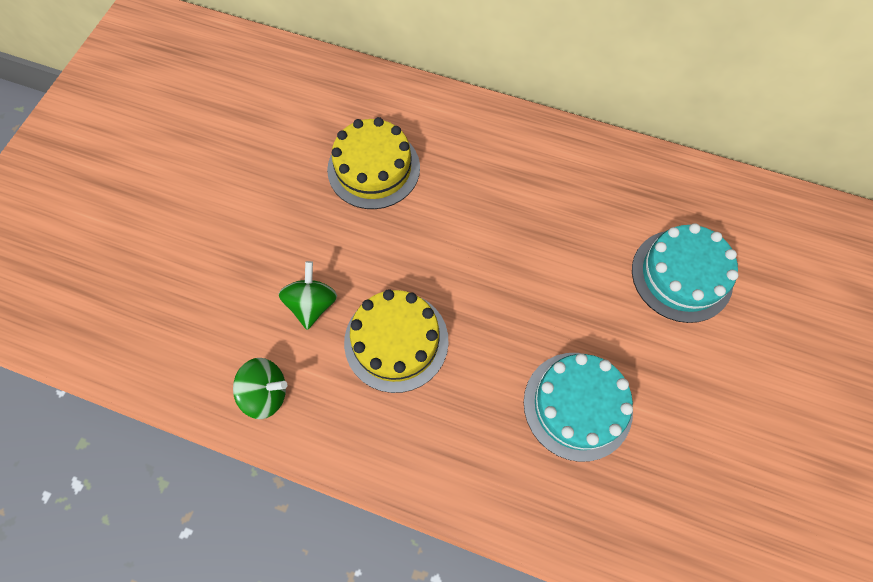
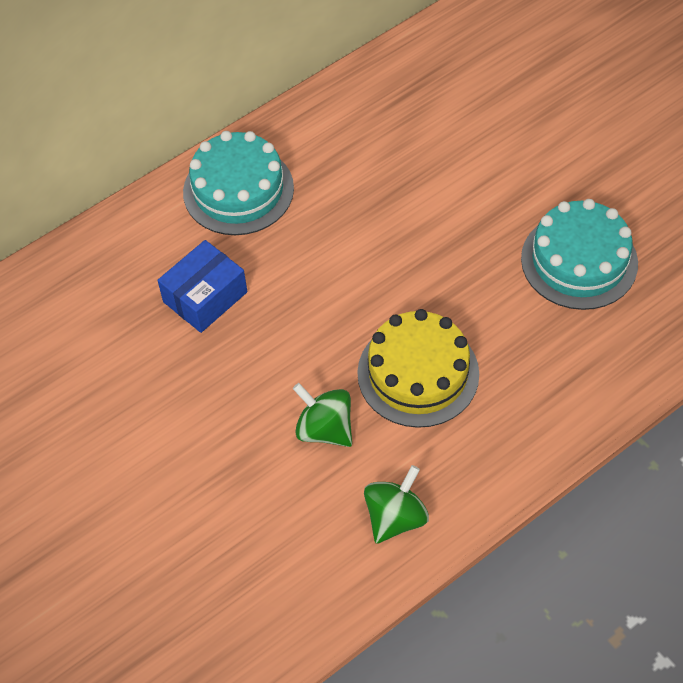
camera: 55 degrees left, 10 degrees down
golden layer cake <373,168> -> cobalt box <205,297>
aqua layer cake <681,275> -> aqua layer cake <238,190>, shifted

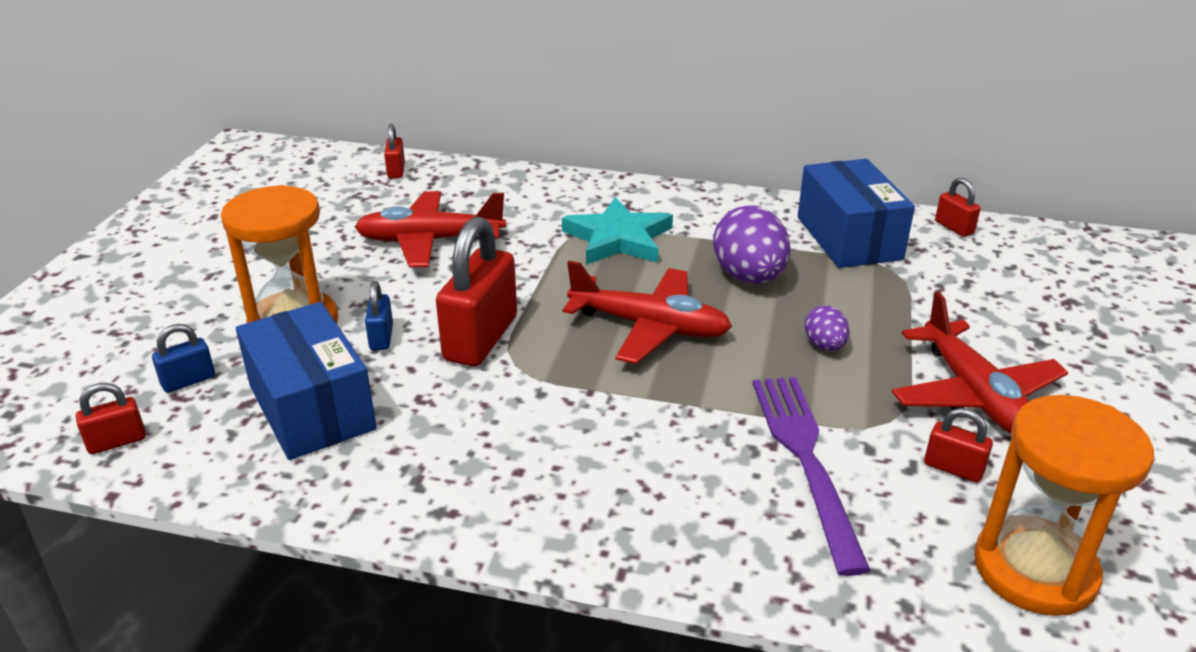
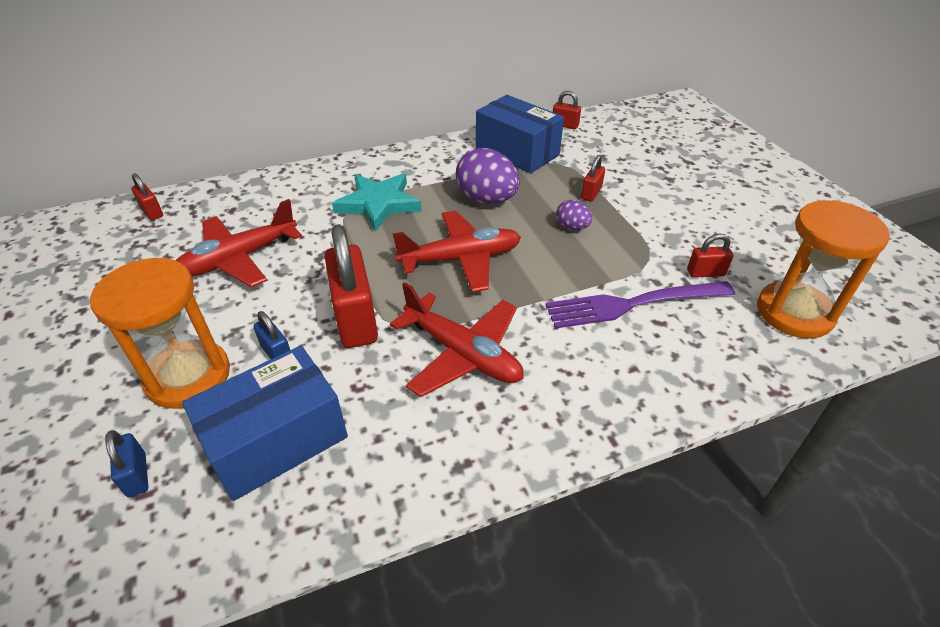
camera: 35 degrees left, 10 degrees up
red plane <974,395> -> red plane <463,353>, shifted
cobalt box <312,407> -> cobalt box <277,439>, 60 degrees counterclockwise
cobalt lock <188,381> -> cobalt lock <137,475>, 45 degrees counterclockwise
violet dinner fork <804,457> -> violet dinner fork <632,304>, 60 degrees counterclockwise
red lock <117,442> -> red lock <591,193>, shifted

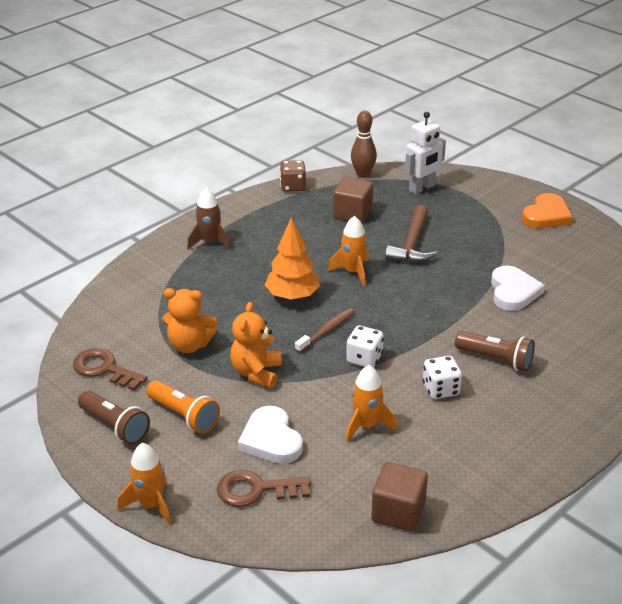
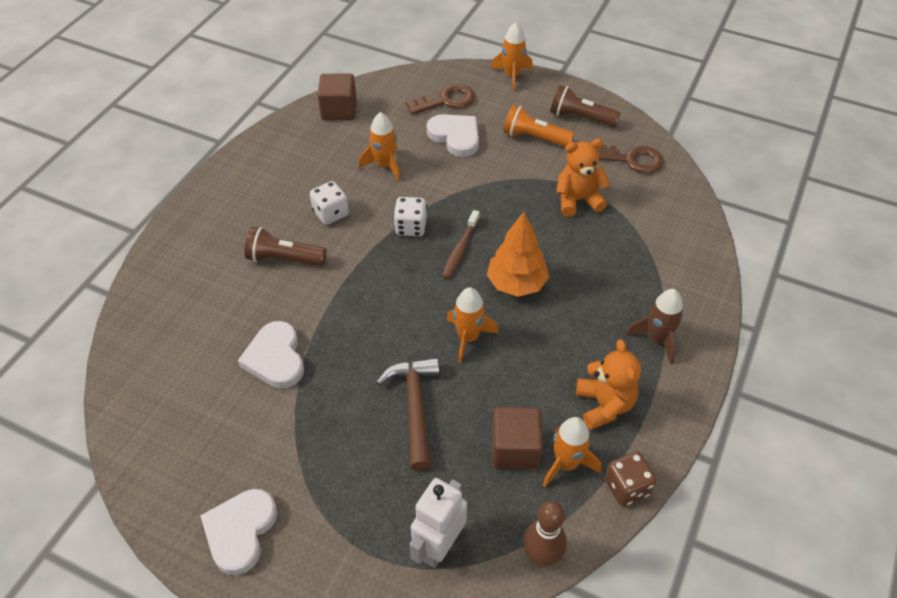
camera: 160 degrees right, 15 degrees up
orange-coloured love heart <546,215> -> snow-white love heart <240,531>
orange-coloured stuffed bear <256,373> -> orange-coloured stuffed bear <604,405>, shifted
none -> orange-coloured spaceship <566,464>

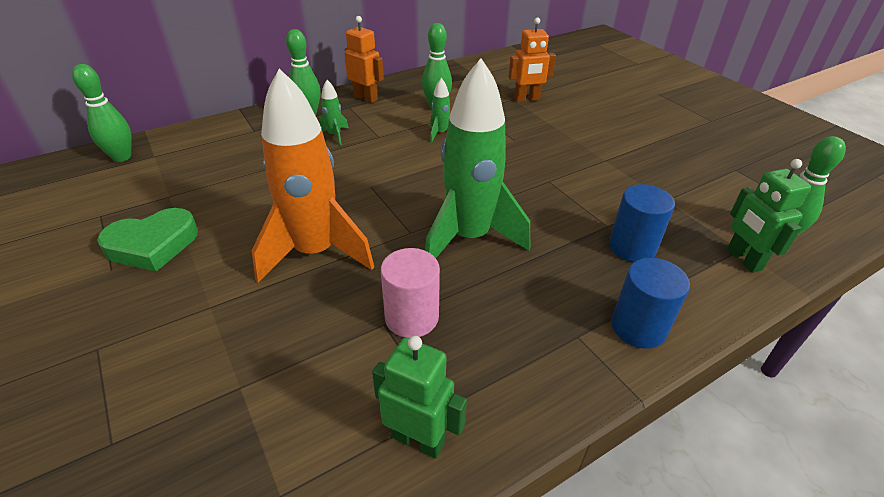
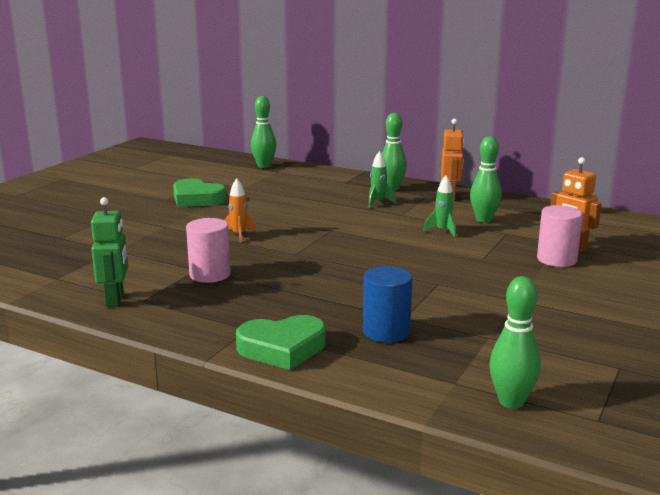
camera: 60 degrees right, 20 degrees down
emerald spaceship <469,238> -> none
orange-coloured spaceship <315,252> -> orange-coloured spaceship <239,235>, x0.41
emerald robot figure <743,259> -> none
cobalt solid cylinder <638,327> -> emerald love heart <282,348>
none -> rose-pink solid cylinder <556,259>

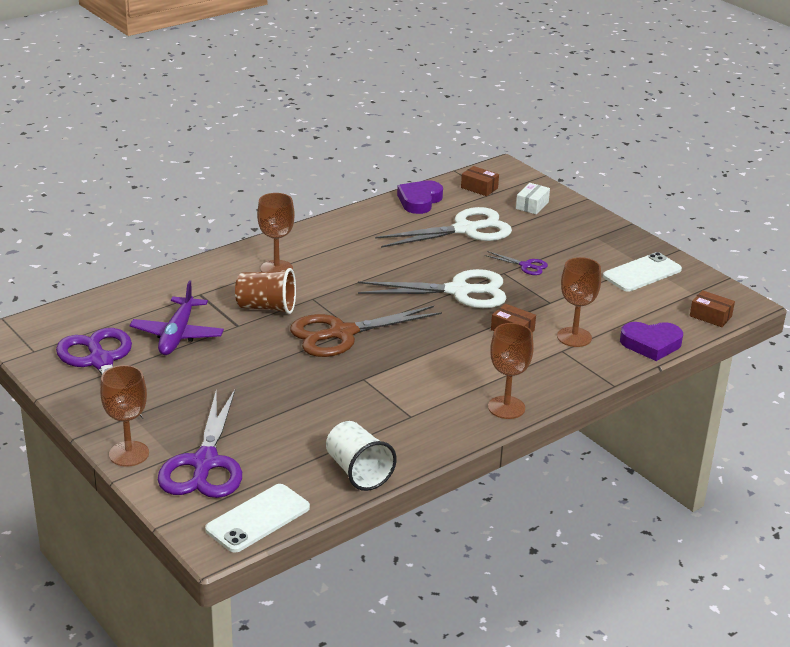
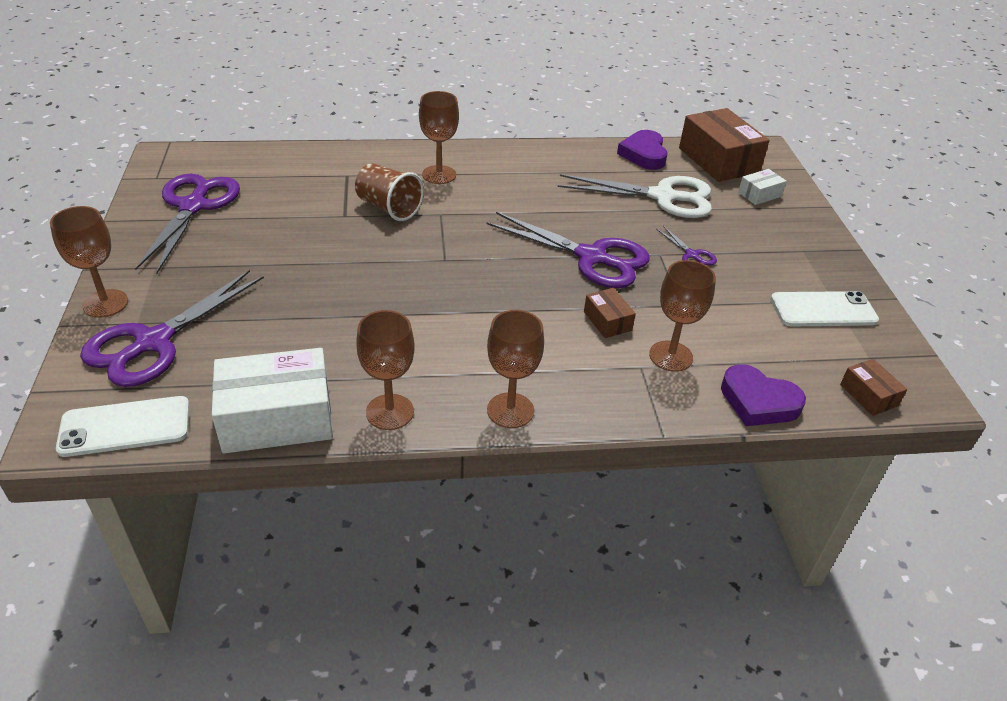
camera: 30 degrees right, 10 degrees up
dark brown box <479,188> -> dark brown box <718,160>, x2.07
violet love heart <419,201> -> violet love heart <644,154>, 60 degrees counterclockwise
snow-white scissors <459,291> -> violet scissors <592,257>
violet plane <177,335> -> none
dark brown scissors <341,333> -> none
snow-white cup <358,472> -> snow-white box <277,418>
none -> dark brown chalice <390,412>

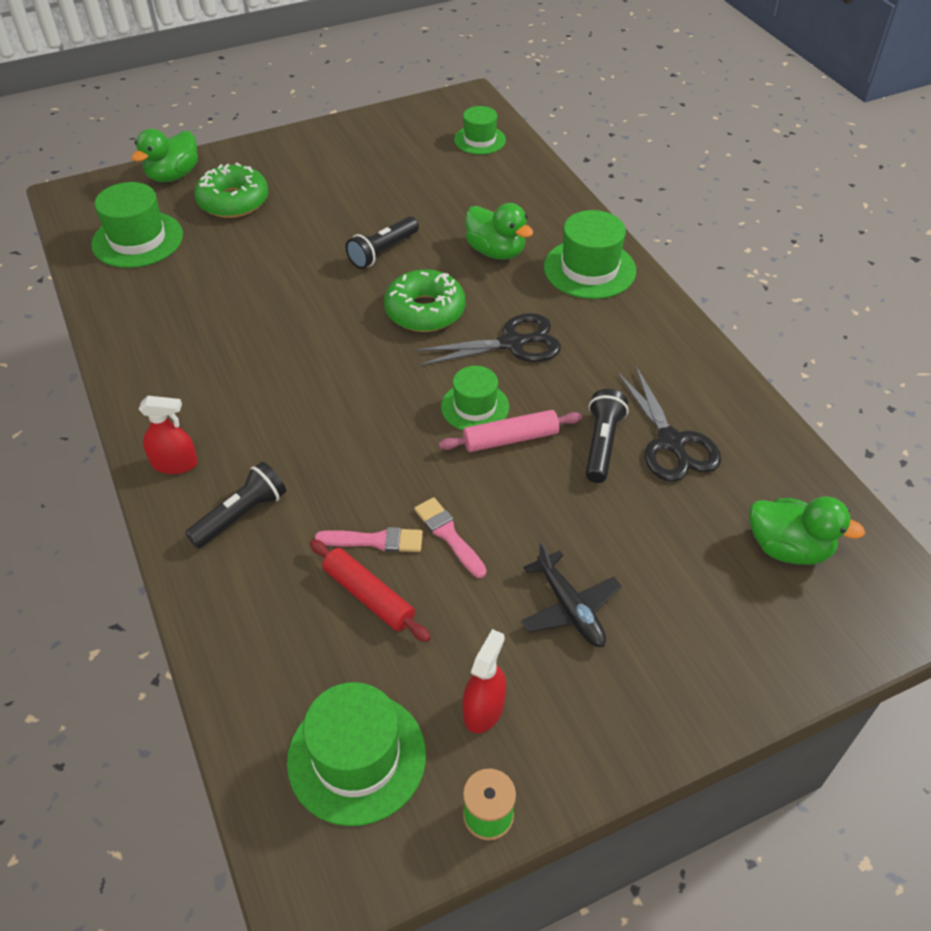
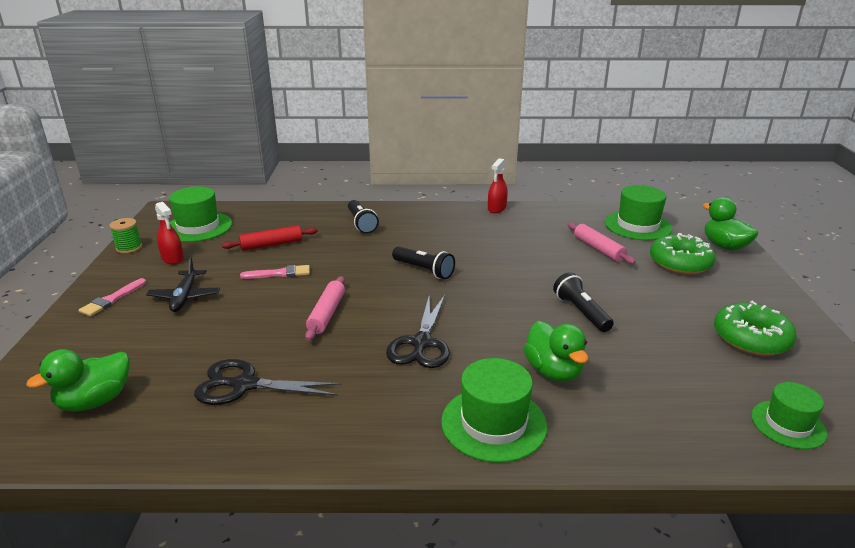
camera: 115 degrees right, 20 degrees down
emerald toy duck <496,251> -> emerald toy duck <553,371>, 90 degrees counterclockwise
emerald doughnut <425,311> -> emerald doughnut <751,338>, shifted
emerald top hat <475,407> -> none
jet-black torch <602,444> -> jet-black torch <424,270>, shifted
red spray bottle <174,463> -> red spray bottle <497,208>, shifted
rose-pink paintbrush <375,541> -> rose-pink paintbrush <112,299>, shifted
jet-black plane <570,608> -> jet-black plane <185,297>, 90 degrees counterclockwise
none -> rose-pink dough roller <598,249>

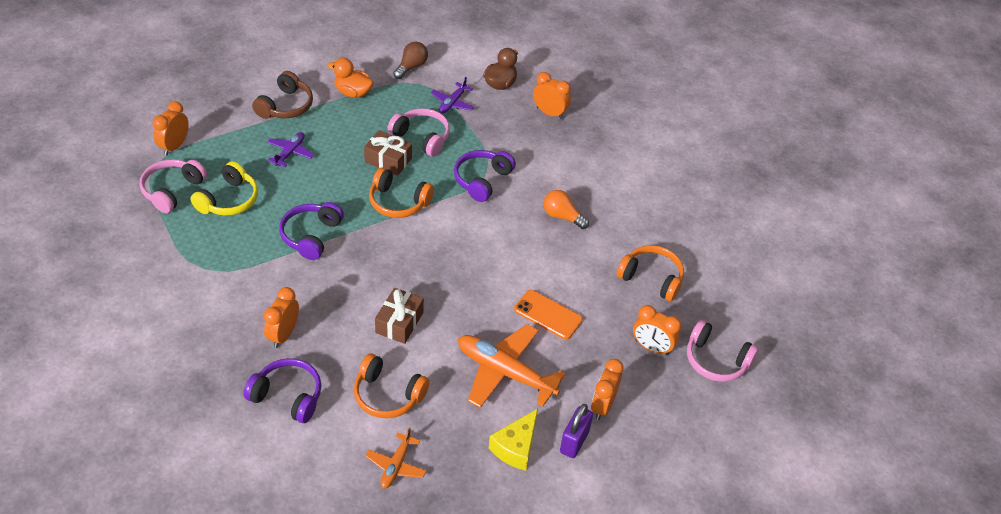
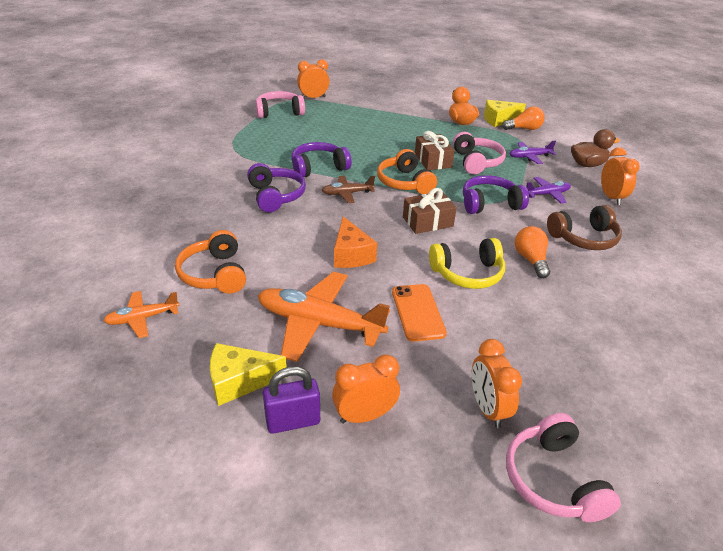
camera: 50 degrees right, 10 degrees down
dark brown bulb <411,67> -> orange-coloured bulb <524,129>
dark brown over-ear headphones <286,106> -> dark brown over-ear headphones <584,238>, shifted
violet plane <290,152> -> violet plane <547,194>, shifted
golden over-ear headphones <229,200> -> golden over-ear headphones <467,274>, shifted
orange-coloured over-ear headphones <651,278> -> none
orange-coloured clock <284,334> -> none
dark brown present <399,322> -> dark brown present <427,222>, shifted
orange-coloured plane <505,372> -> orange-coloured plane <319,323>, 60 degrees counterclockwise
violet over-ear headphones <288,396> -> violet over-ear headphones <276,196>, shifted
none -> golden cheese wedge <499,120>
none -> dark brown plane <347,193>
none -> orange-coloured cheese wedge <351,255>

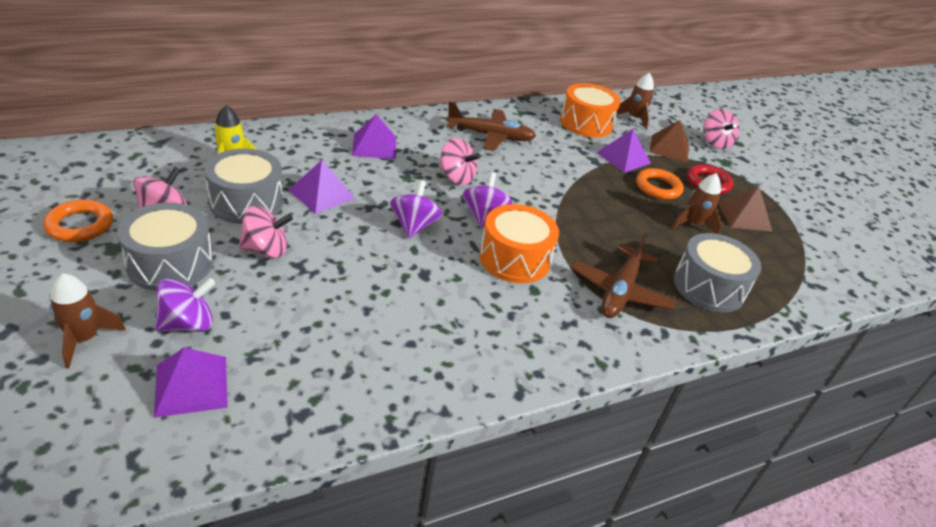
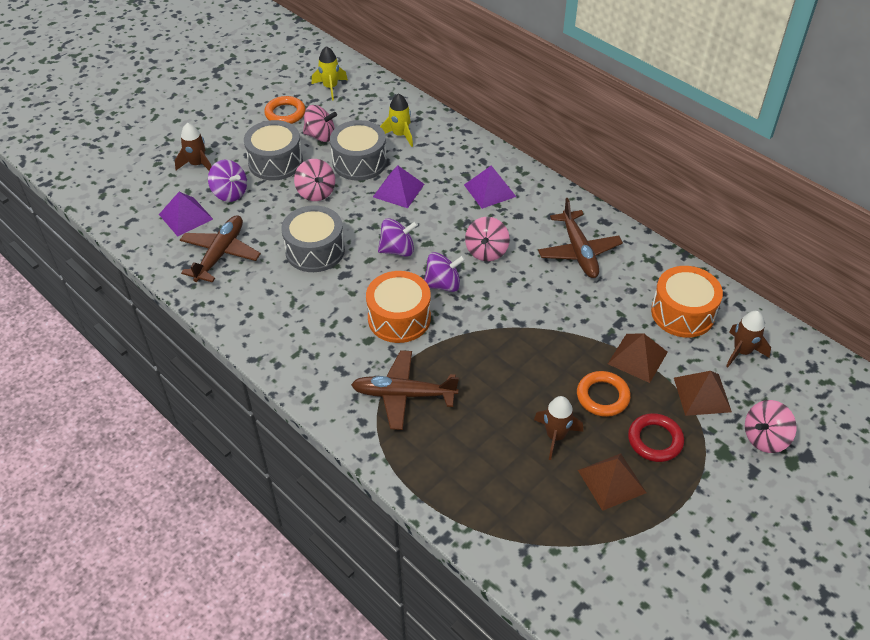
camera: 75 degrees right, 10 degrees up
violet solid pyramid <623,158> -> dark brown solid pyramid <637,358>
gray toy drum <708,287> -> gray toy drum <315,250>, shifted
none -> golden spaceship <330,87>
none -> dark brown plane <220,254>

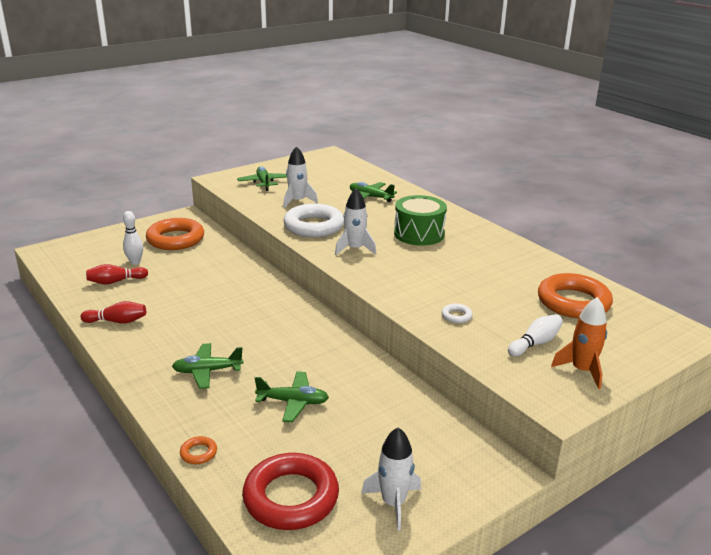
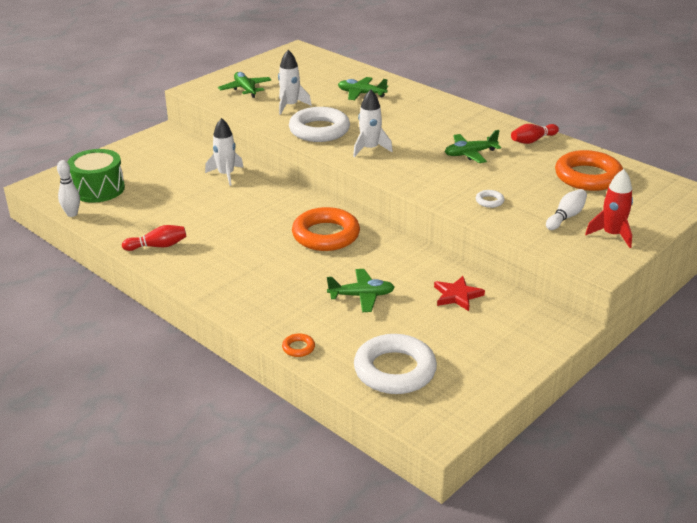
camera: 10 degrees left, 5 degrees up
emerald toy drum <419,234> -> emerald toy drum <98,189>, shifted
snow-white bowling pin <135,262> -> snow-white bowling pin <72,214>, shifted
orange-coloured ring <175,239> -> orange-coloured ring <326,235>, shifted
red bowling pin <115,281> -> red bowling pin <533,140>, shifted
orange-coloured spaceship <582,370> -> red spaceship <612,235>
emerald plane <207,371> -> emerald plane <470,154>, shifted
snow-white spaceship <393,503> -> snow-white spaceship <226,175>, shifted
red ring <291,497> -> snow-white ring <395,370>
none -> red star <457,295>

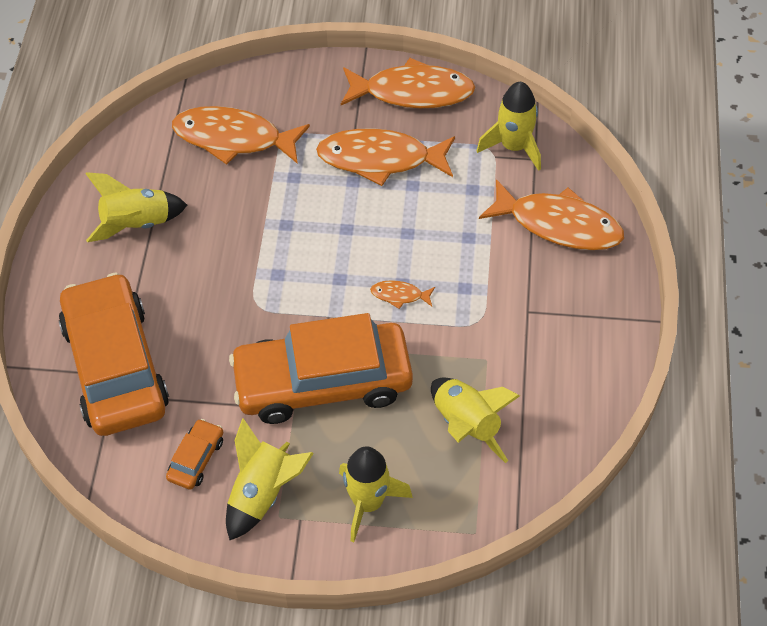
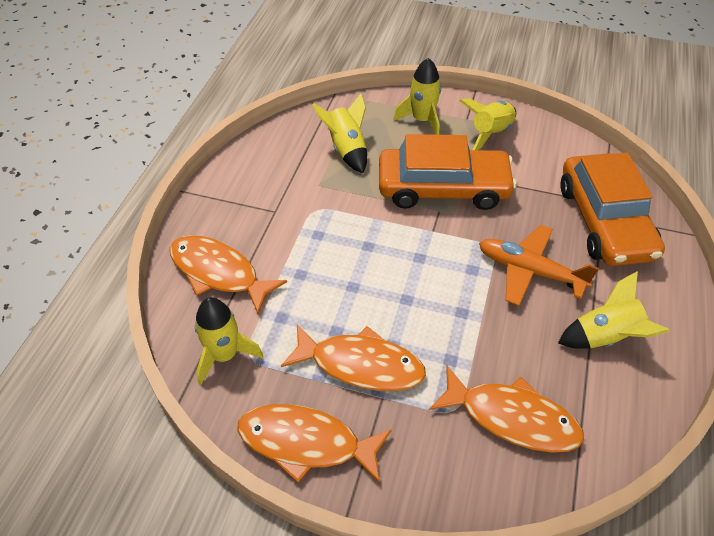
camera: 170 degrees left, 5 degrees down
orange-coloured toy fish <399,295> -> none
orange-coloured car <196,459> -> none
none -> orange-coloured plane <529,271>

